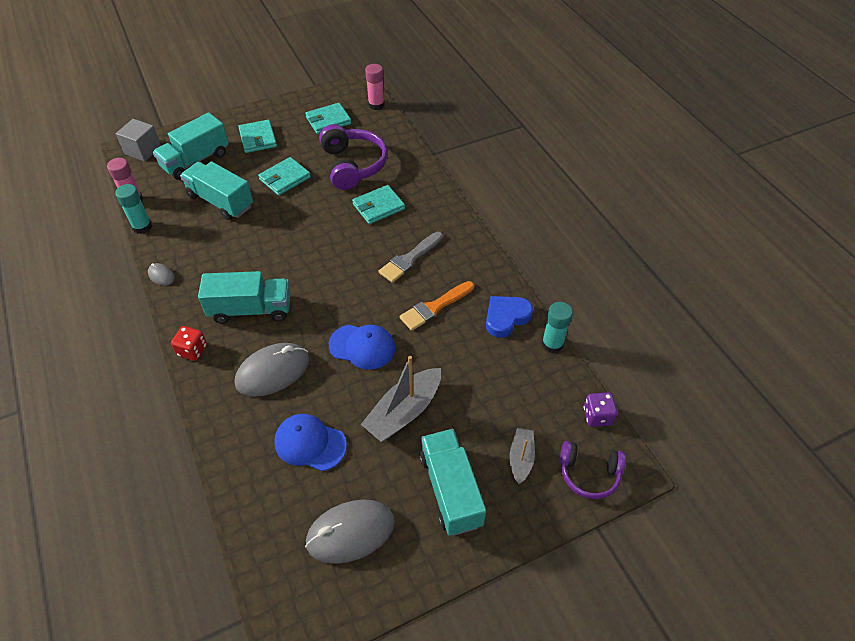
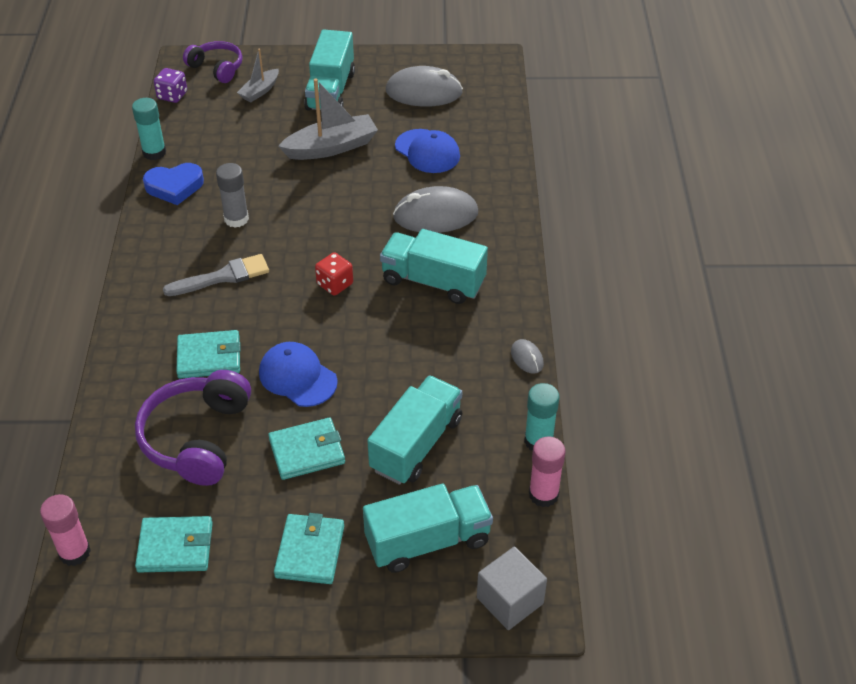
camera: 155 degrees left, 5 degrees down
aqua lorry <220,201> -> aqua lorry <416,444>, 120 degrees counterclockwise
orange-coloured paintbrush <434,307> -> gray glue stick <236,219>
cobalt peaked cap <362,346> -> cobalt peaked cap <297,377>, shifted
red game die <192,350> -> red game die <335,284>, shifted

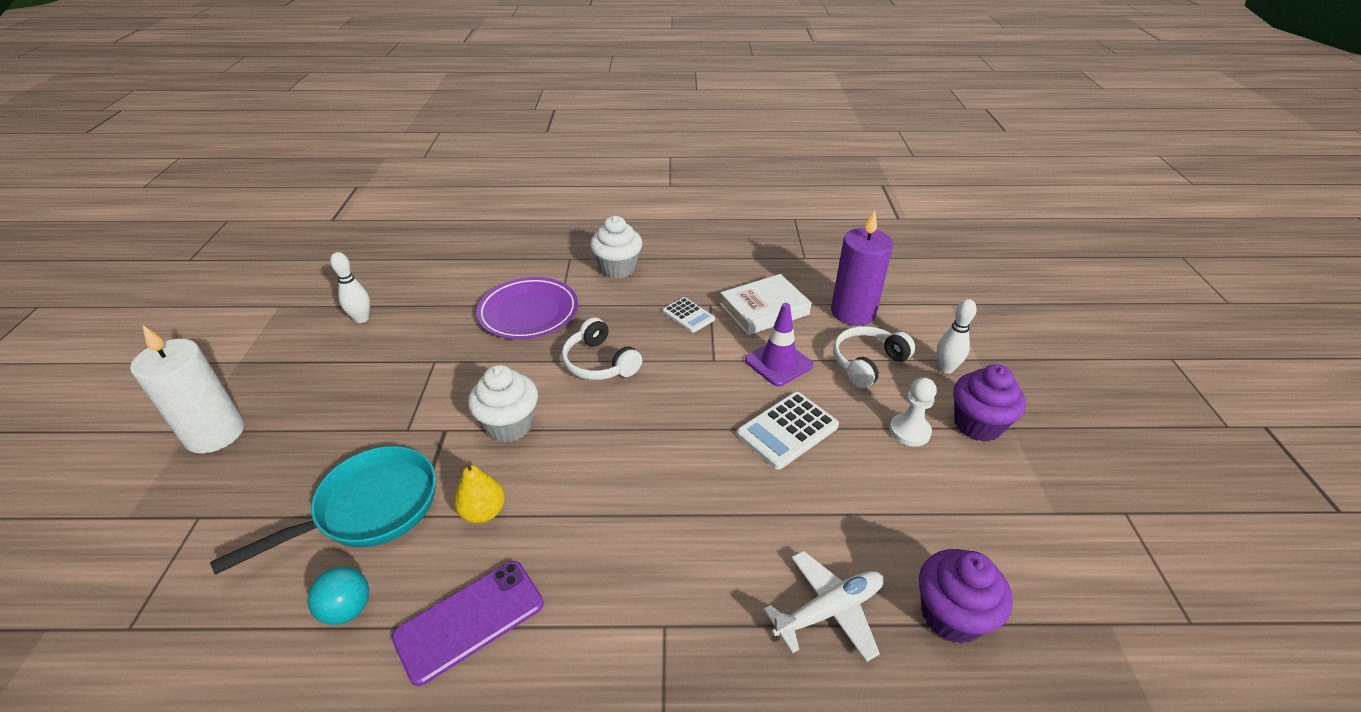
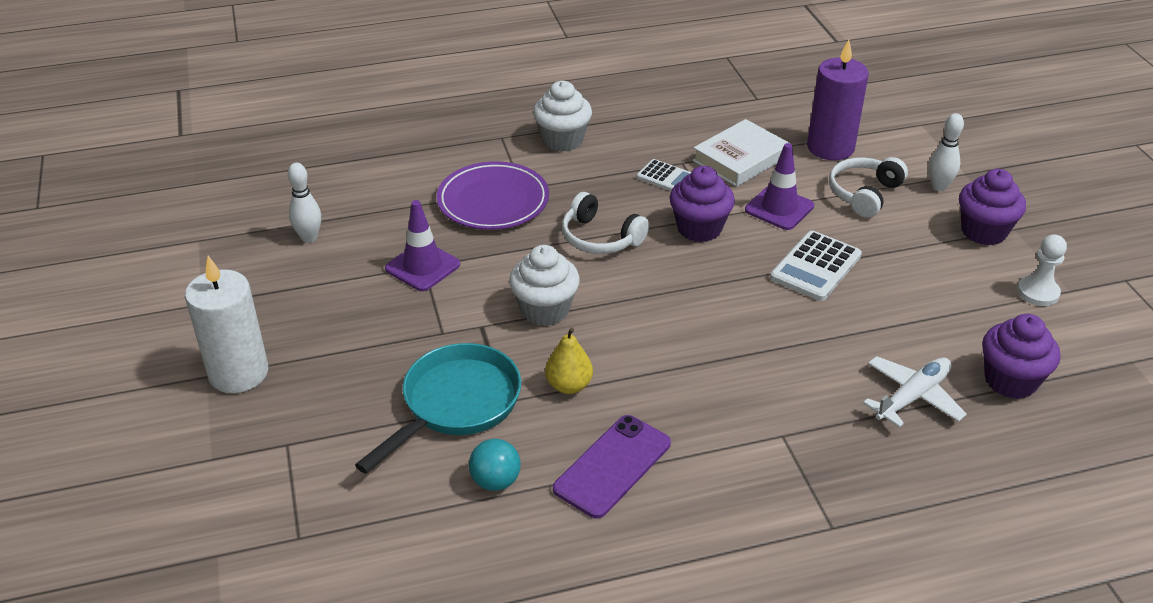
camera: 15 degrees left, 0 degrees up
snow-white pawn <909,431> -> snow-white pawn <1038,292>, shifted
none -> violet muffin <699,228>
none -> violet road cone <422,267>

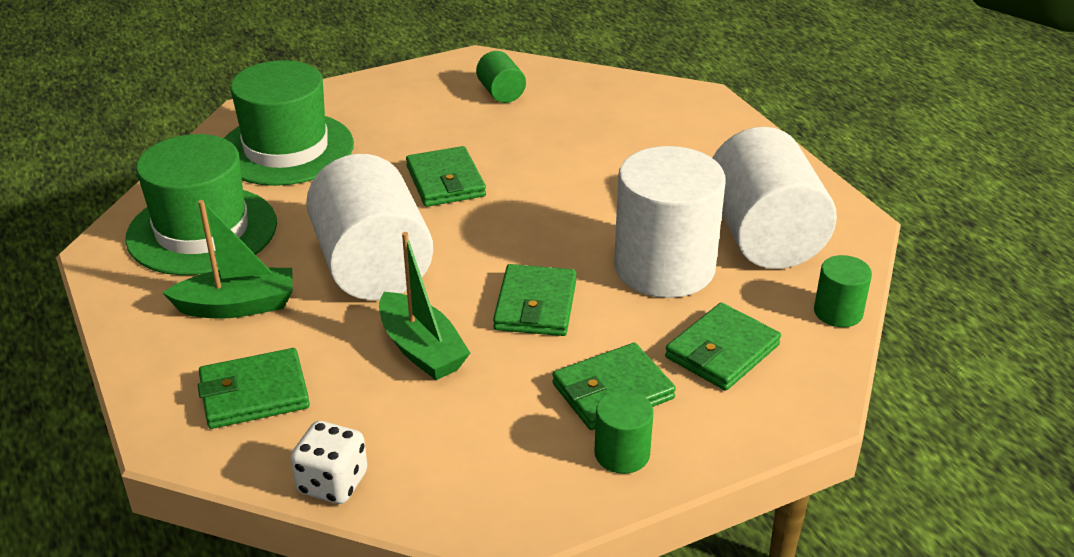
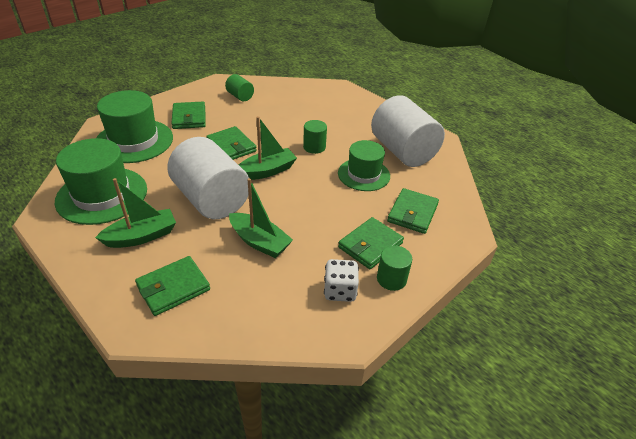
camera: 20 degrees left, 5 degrees up
snow-white solid cylinder <664,267> -> emerald top hat <363,174>
emerald solid cylinder <838,312> -> emerald solid cylinder <314,147>, shifted
emerald wallet <535,305> -> emerald wallet <189,118>, shifted
snow-white game die <332,483> -> snow-white game die <340,291>, shifted
none -> emerald boat <267,171>

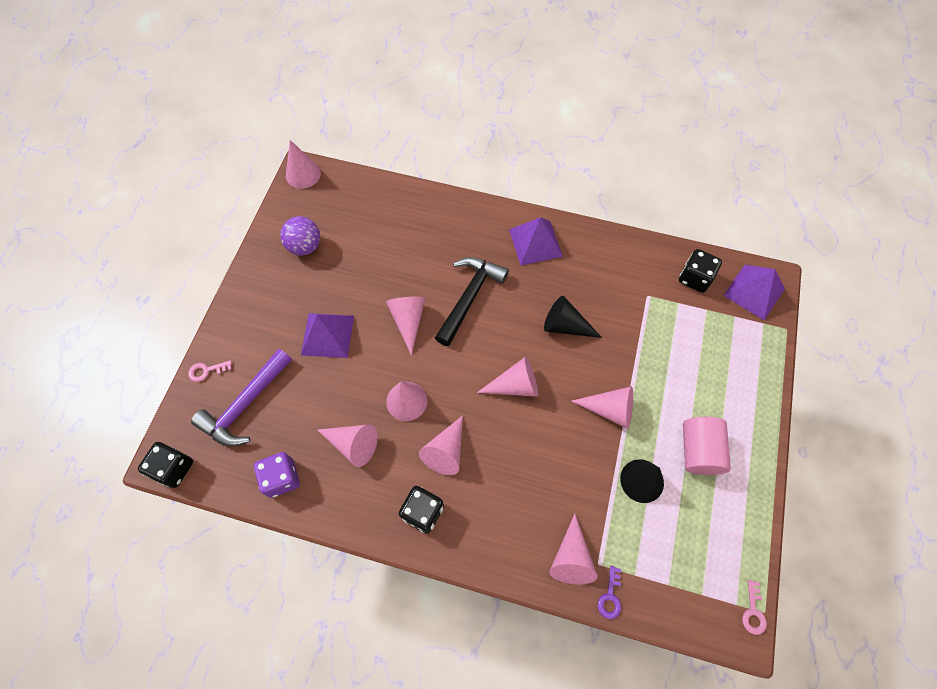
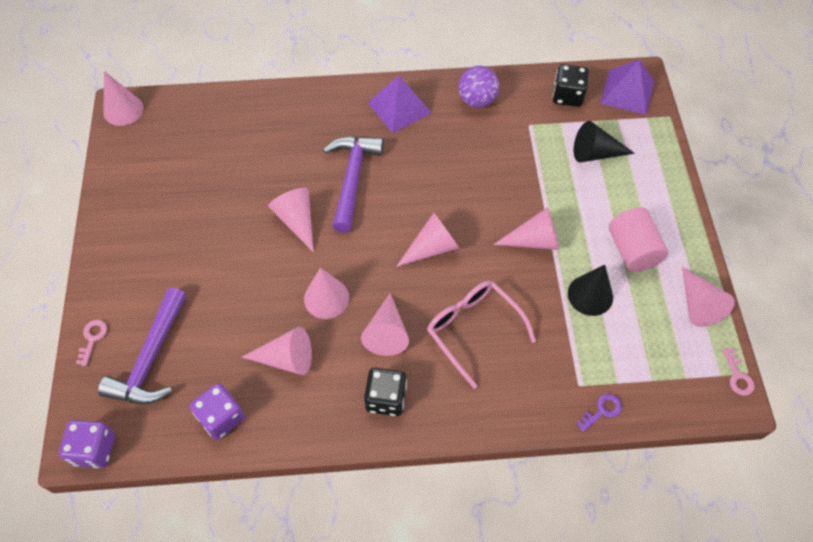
camera: 20 degrees left, 5 degrees down
violet ball <305,246> -> violet ball <477,100>, shifted
jet-black carpenter's hammer <469,297> -> violet carpenter's hammer <352,179>
jet-black cone <565,326> -> jet-black cone <595,153>, shifted
violet solid pyramid <327,335> -> none
rose-pink key <206,371> -> rose-pink key <92,338>, 135 degrees clockwise
jet-black game die <174,468> -> violet game die <94,449>
rose-pink cone <571,557> -> rose-pink cone <698,304>, shifted
violet key <610,596> -> violet key <602,411>, 120 degrees counterclockwise
none -> rose-pink eyeglasses <473,329>

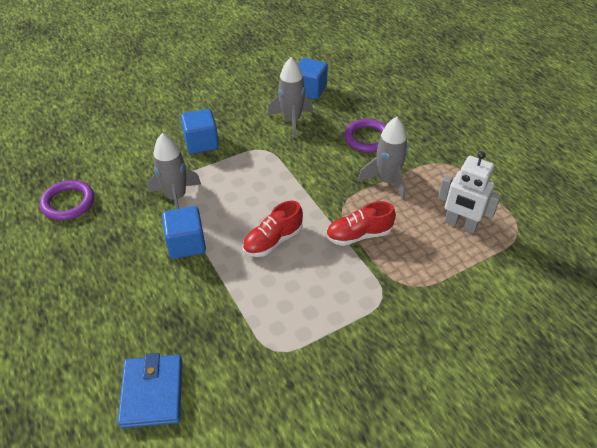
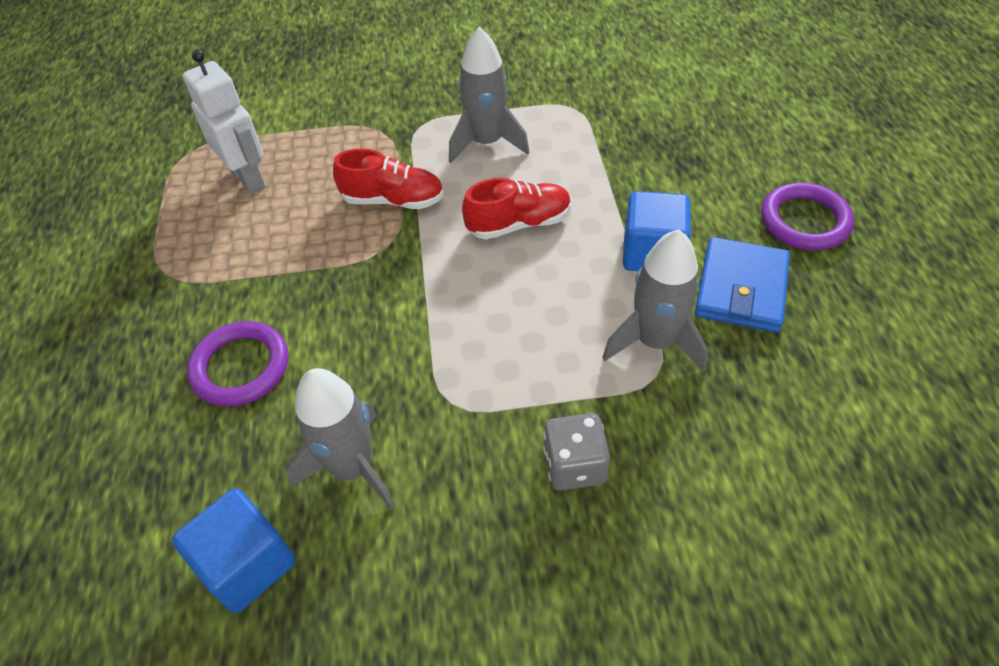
camera: 155 degrees left, 5 degrees up
cobalt solid cube <201,143> -> gray game die <574,465>
gray spaceship <387,181> -> gray spaceship <486,143>, shifted
violet ring <68,203> -> violet ring <804,221>, shifted
cobalt wallet <152,393> -> cobalt wallet <741,289>, shifted

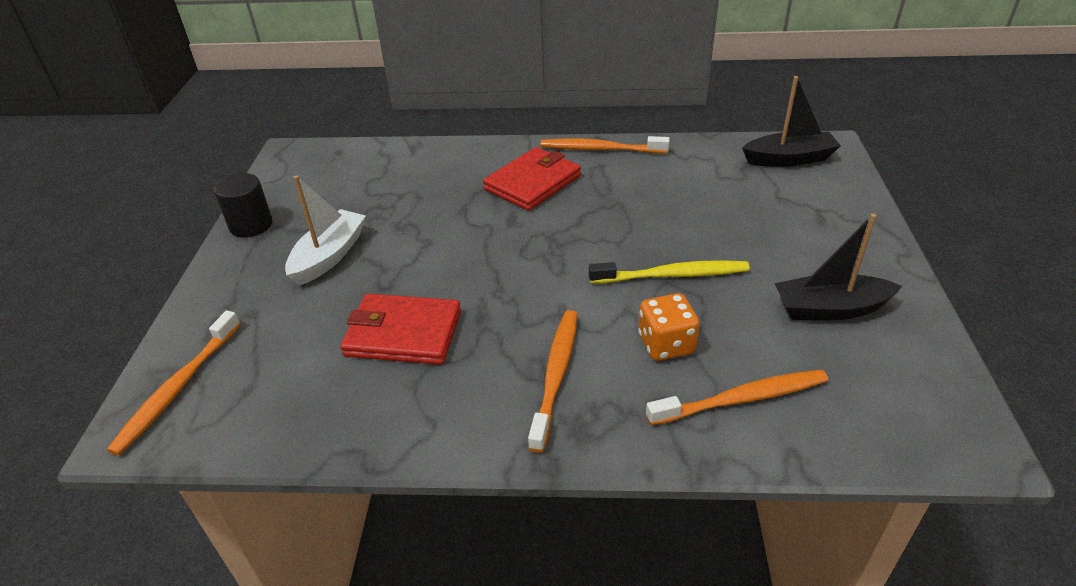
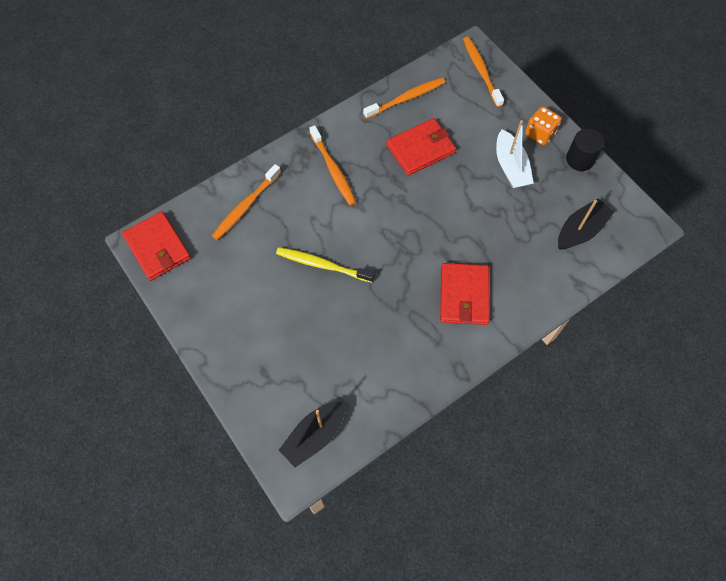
camera: 140 degrees right, 25 degrees up
orange-coloured toothbrush <600,149> -> orange-coloured toothbrush <406,98>, shifted
jet-black boat <830,309> -> jet-black boat <580,230>, shifted
golden toothbrush <672,275> -> golden toothbrush <322,265>, 60 degrees clockwise
orange-coloured game die <666,344> -> orange-coloured game die <540,133>, shifted
none -> red wallet <157,248>

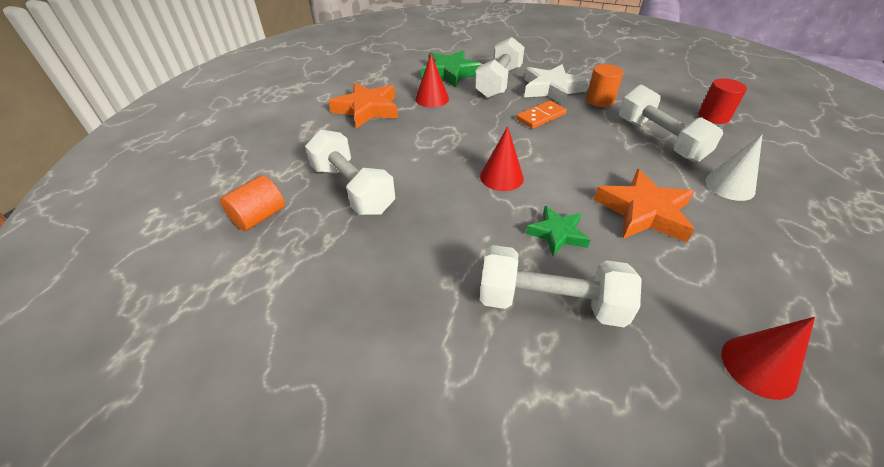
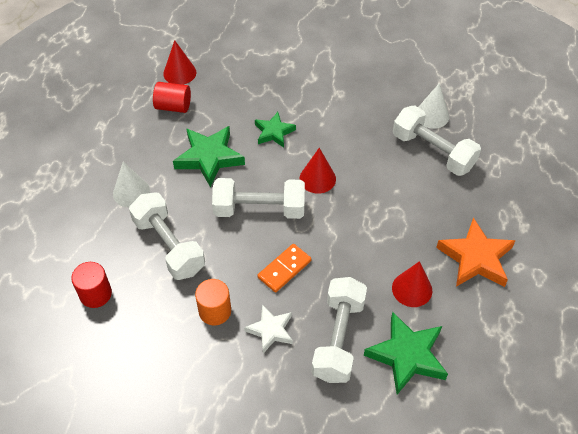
camera: 170 degrees right, 10 degrees up
snow-white star <551,89> -> snow-white star <270,330>, x0.61
orange-coloured star <643,212> -> emerald star <209,158>
orange-coloured solid cylinder <259,217> -> none
snow-white free weight <550,303> -> snow-white free weight <259,209>, shifted
none -> red solid cylinder <173,106>
none -> snow-white cone <432,115>

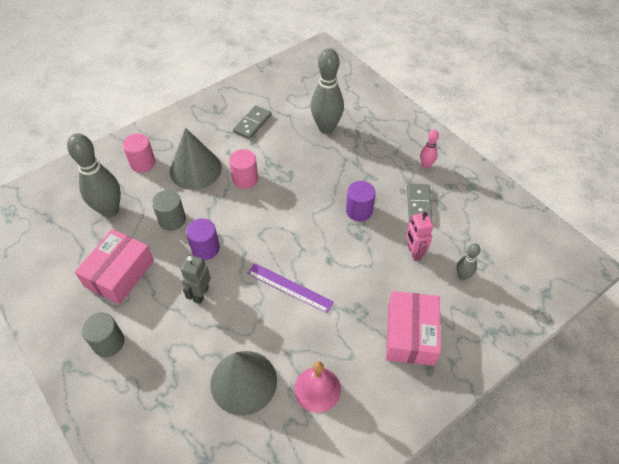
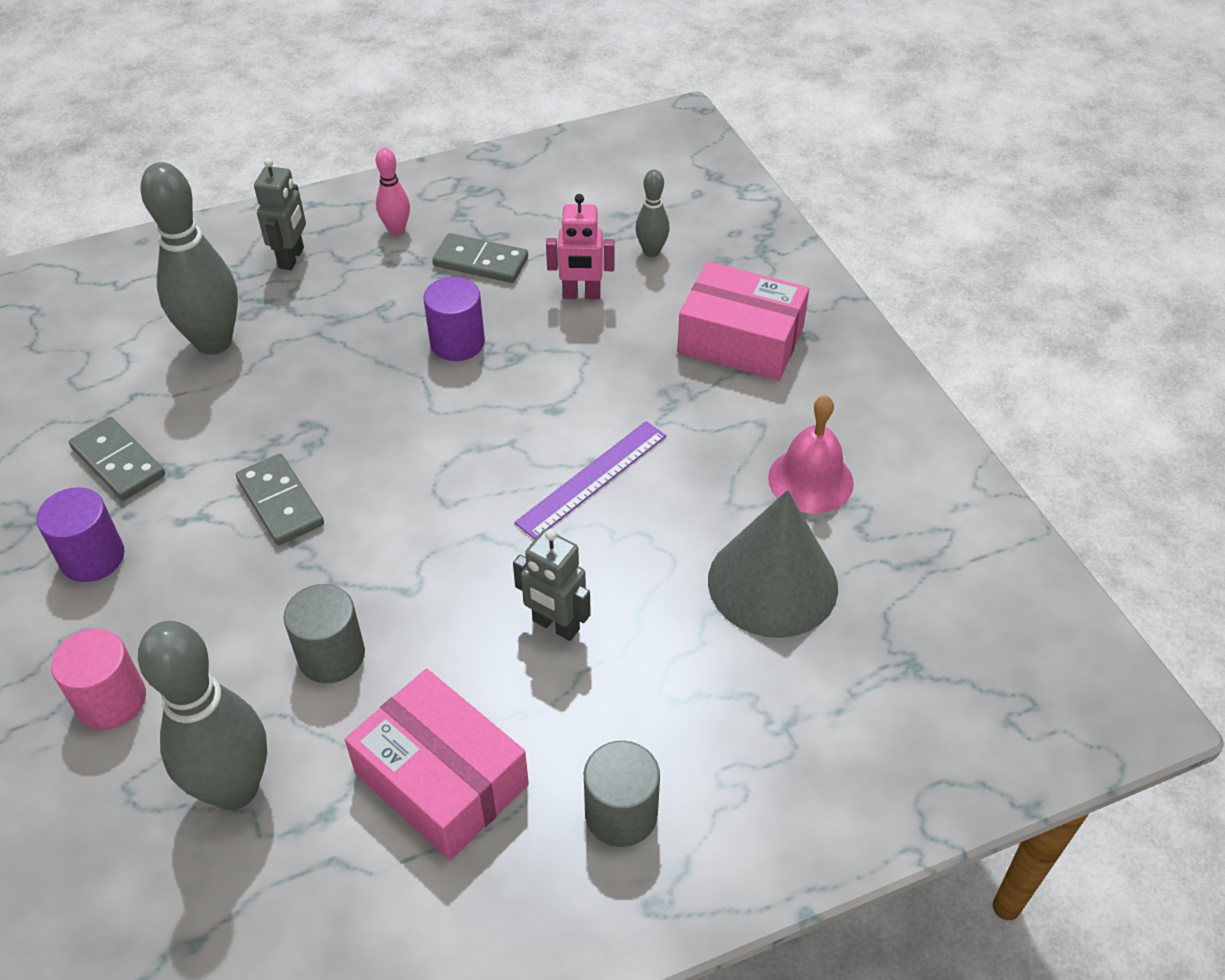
camera: 75 degrees left, 5 degrees down
gray cone <195,169> -> none
rose-pink solid cylinder <245,179> -> gray domino tile <280,502>
violet solid cylinder <205,248> -> violet solid cylinder <92,557>, shifted
none -> gray robot figure <292,258>

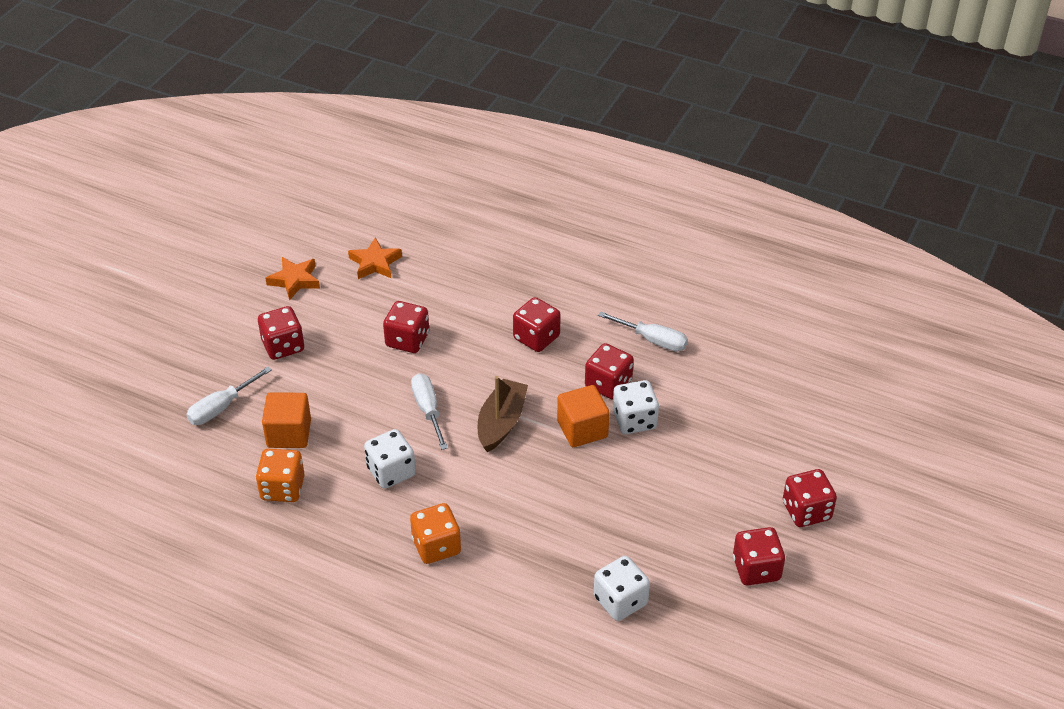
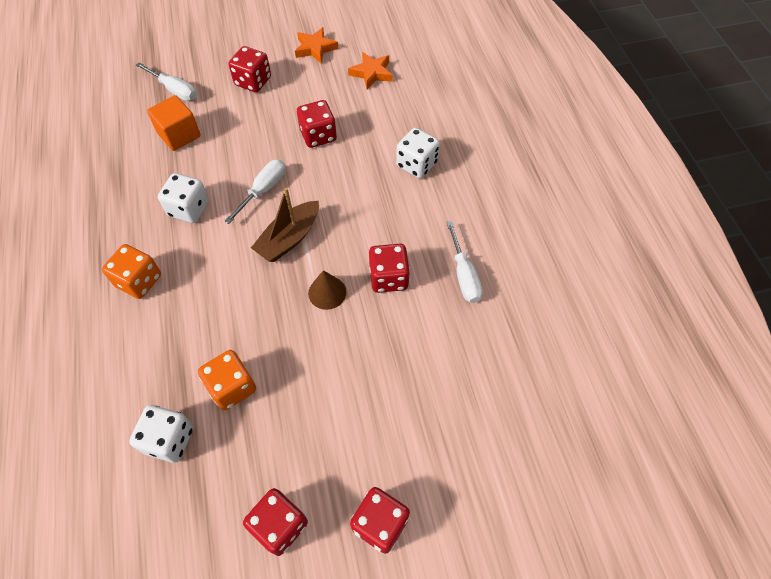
camera: 50 degrees right, 15 degrees up
red game die <536,338> -> none
snow-white flat screwdriver <222,407> -> snow-white flat screwdriver <174,90>, 150 degrees counterclockwise
dark brown boat <501,422> -> dark brown boat <289,238>, 150 degrees clockwise
snow-white game die <634,420> -> snow-white game die <416,164>, shifted
orange-coloured solid cube <582,429> -> dark brown cone <327,292>
orange-coloured game die <282,488> -> orange-coloured game die <232,387>, shifted

